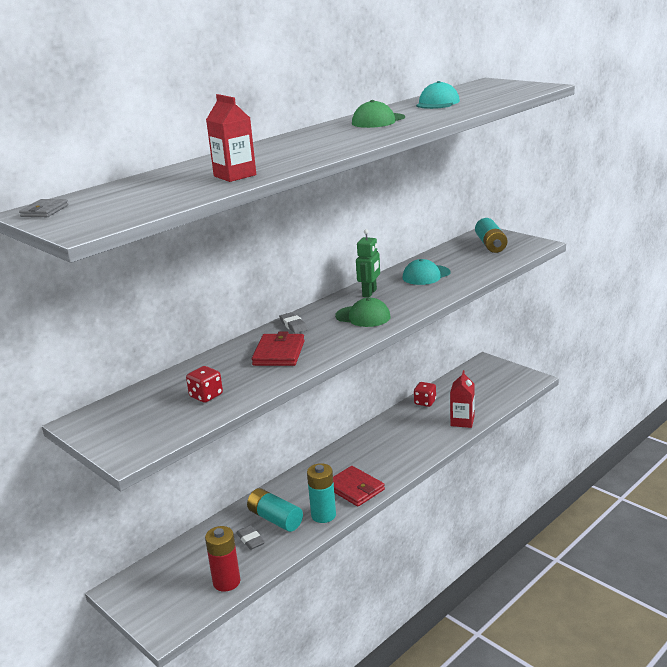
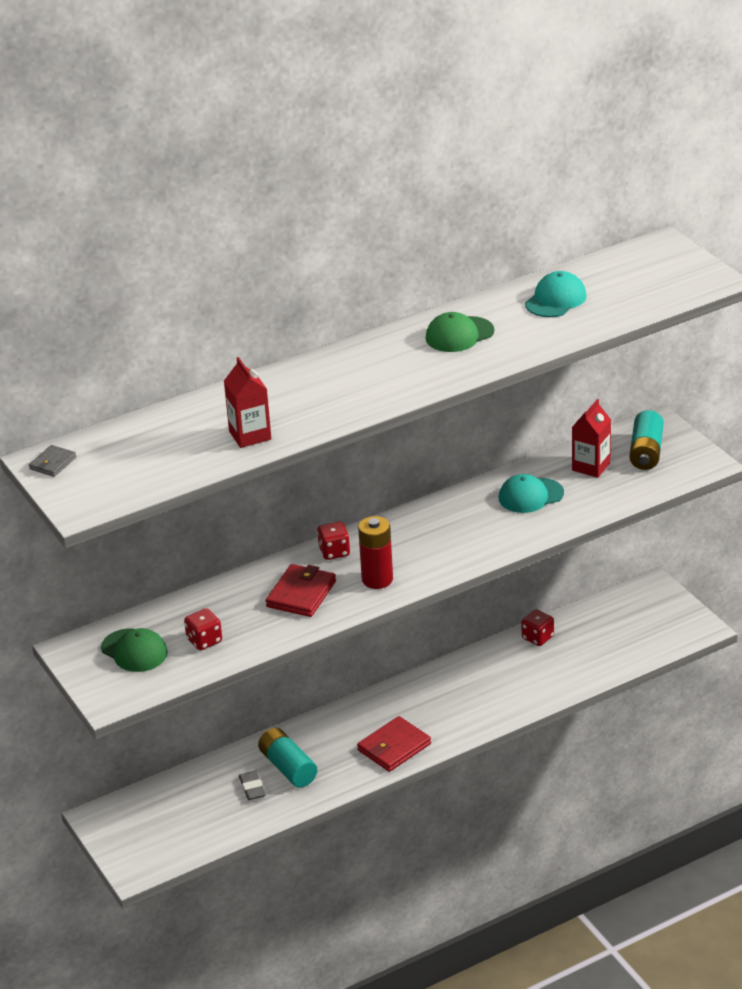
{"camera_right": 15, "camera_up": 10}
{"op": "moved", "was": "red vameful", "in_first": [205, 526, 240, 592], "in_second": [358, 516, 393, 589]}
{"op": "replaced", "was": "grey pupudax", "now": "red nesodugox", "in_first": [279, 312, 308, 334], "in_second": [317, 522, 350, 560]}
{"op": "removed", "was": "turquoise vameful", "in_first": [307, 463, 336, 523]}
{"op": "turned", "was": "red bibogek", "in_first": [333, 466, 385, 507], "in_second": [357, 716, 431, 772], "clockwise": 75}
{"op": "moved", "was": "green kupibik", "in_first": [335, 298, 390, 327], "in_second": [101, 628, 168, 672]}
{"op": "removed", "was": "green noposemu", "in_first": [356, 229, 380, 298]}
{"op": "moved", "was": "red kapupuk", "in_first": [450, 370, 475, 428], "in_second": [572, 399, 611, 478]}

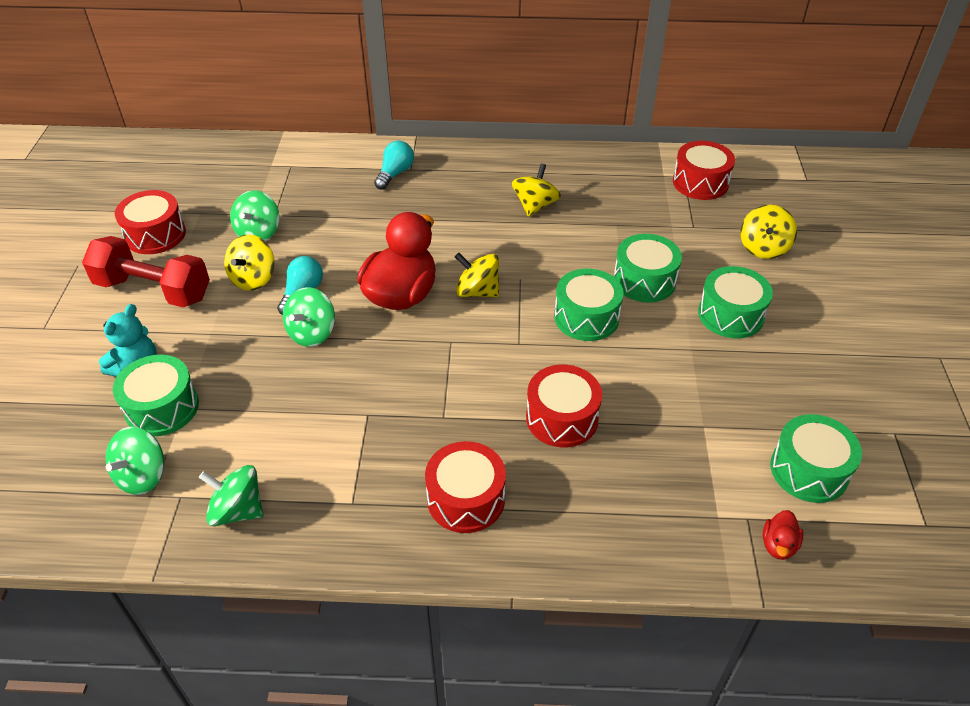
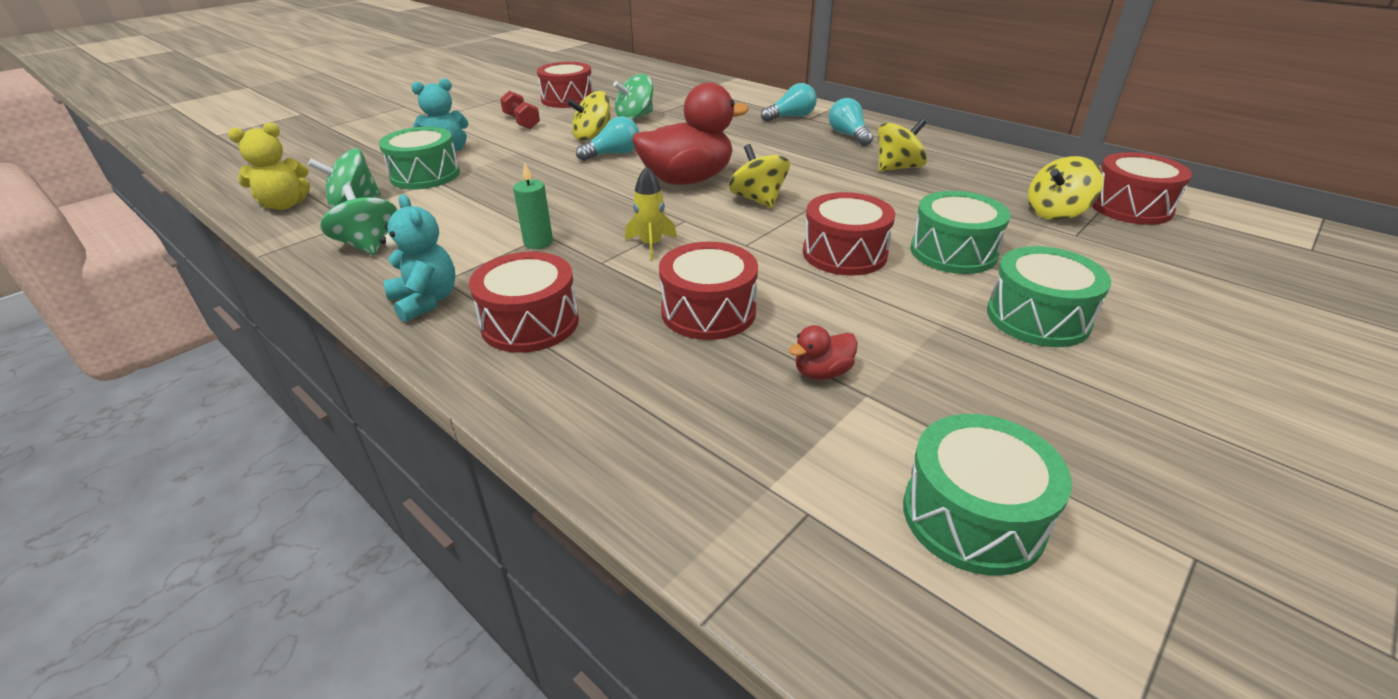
{"camera_right": 40, "camera_up": -10}
{"op": "resized", "was": "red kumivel", "in_first": [82, 236, 210, 307], "in_second": [500, 91, 540, 129], "ratio": 0.53}
{"op": "removed", "was": "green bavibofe", "in_first": [283, 287, 335, 347]}
{"op": "recoloured", "was": "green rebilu", "now": "red rebilu", "in_first": [554, 269, 624, 341], "in_second": [803, 192, 895, 276]}
{"op": "moved", "was": "yellow bavibofe", "in_first": [740, 205, 797, 259], "in_second": [1028, 156, 1104, 220]}
{"op": "moved", "was": "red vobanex", "in_first": [763, 510, 803, 560], "in_second": [789, 325, 858, 380]}
{"op": "added", "now": "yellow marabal", "in_second": [228, 122, 310, 210]}
{"op": "added", "now": "turquoise marabal", "in_second": [379, 194, 456, 323]}
{"op": "added", "now": "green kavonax", "in_second": [513, 162, 553, 249]}
{"op": "added", "now": "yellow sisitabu", "in_second": [625, 166, 677, 260]}
{"op": "added", "now": "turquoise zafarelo", "in_second": [829, 98, 873, 146]}

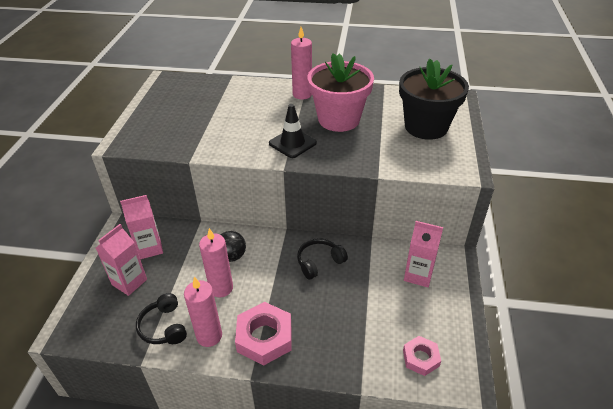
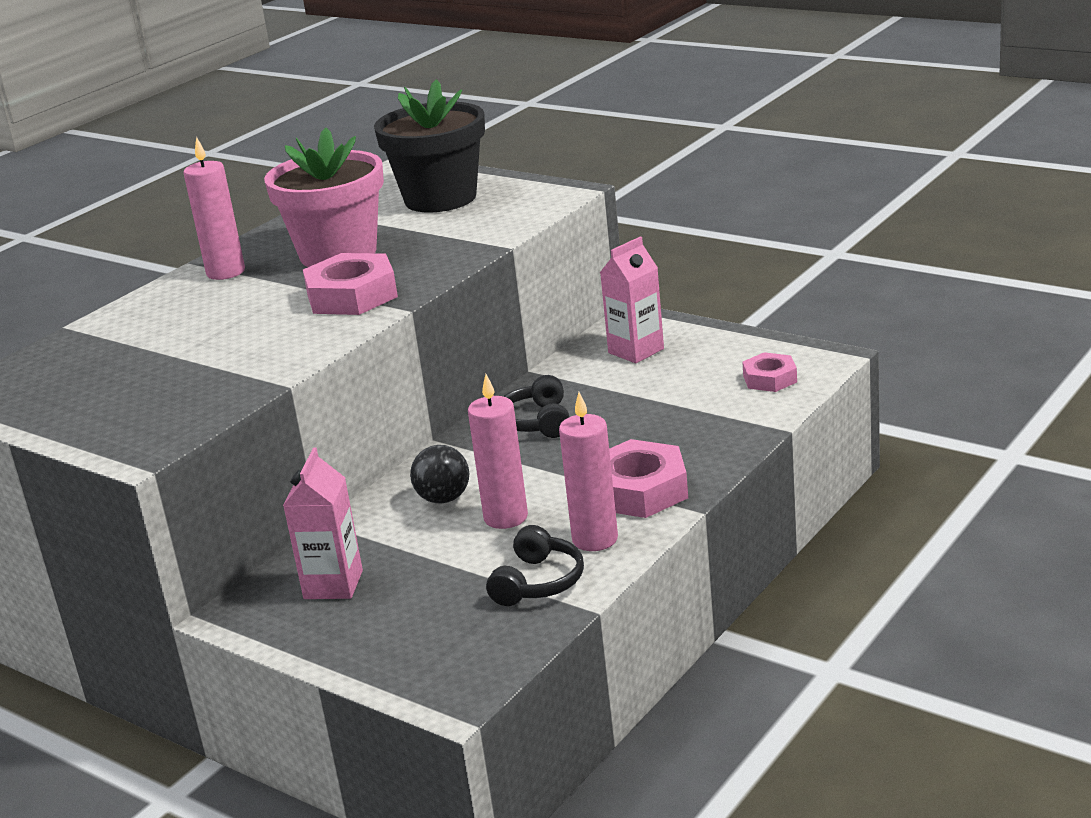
{"camera_right": -60, "camera_up": -15}
{"op": "removed", "was": "pink kapupuk", "in_first": [96, 224, 147, 296]}
{"op": "turned", "was": "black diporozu", "in_first": [136, 293, 187, 344], "in_second": [486, 525, 584, 606], "clockwise": -75}
{"op": "replaced", "was": "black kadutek", "now": "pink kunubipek", "in_first": [269, 104, 317, 158], "in_second": [303, 253, 398, 315]}

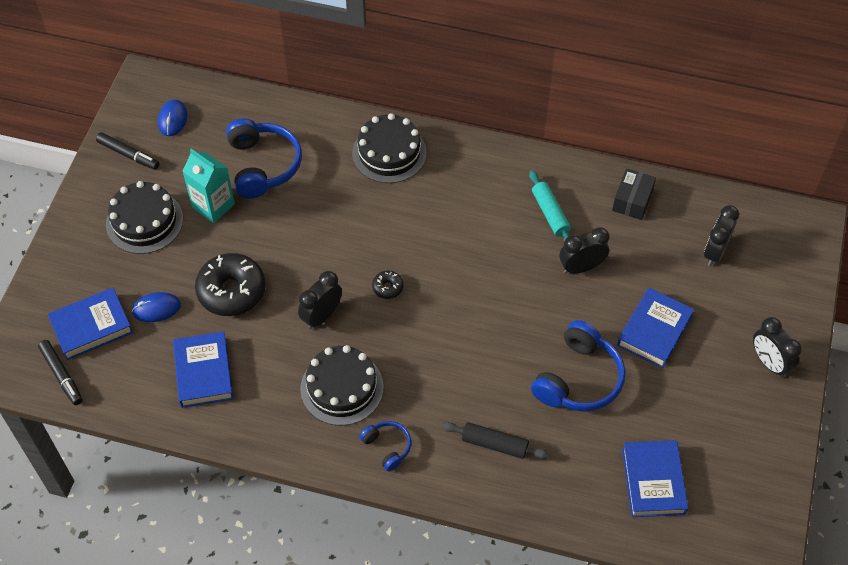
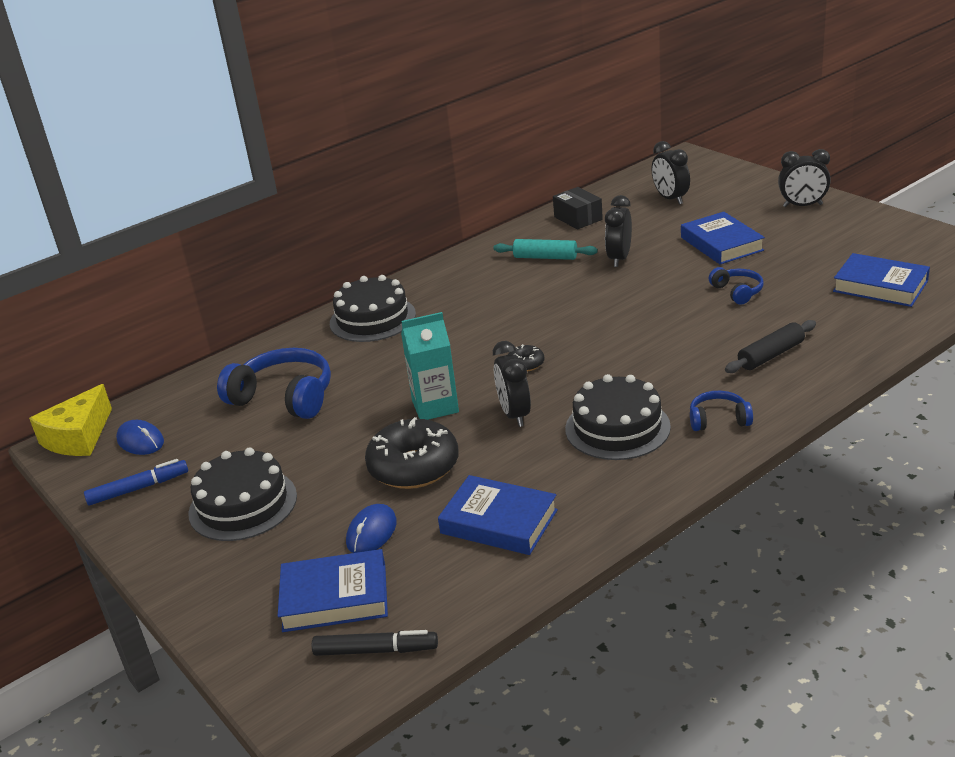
{"camera_right": -50, "camera_up": -25}
{"op": "turned", "was": "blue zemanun", "in_first": [48, 288, 133, 360], "in_second": [278, 549, 388, 632], "clockwise": 75}
{"op": "recoloured", "was": "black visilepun", "now": "blue visilepun", "in_first": [96, 132, 159, 170], "in_second": [84, 459, 188, 506]}
{"op": "moved", "was": "turquoise kapupuk", "in_first": [182, 149, 235, 223], "in_second": [401, 312, 459, 420]}
{"op": "resized", "was": "blue diporozu", "in_first": [531, 320, 626, 412], "in_second": [708, 267, 764, 305], "ratio": 0.53}
{"op": "added", "now": "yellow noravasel", "in_second": [29, 384, 112, 456]}

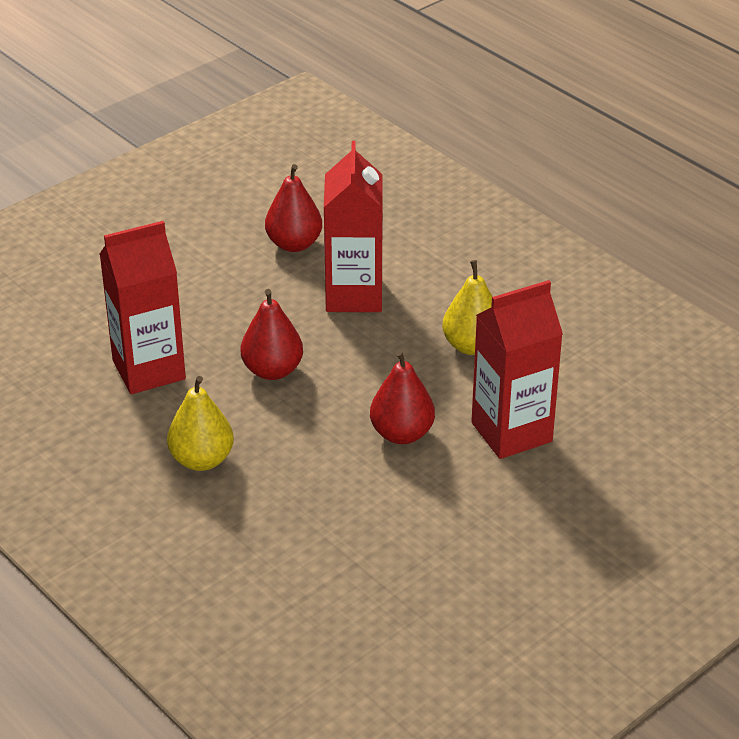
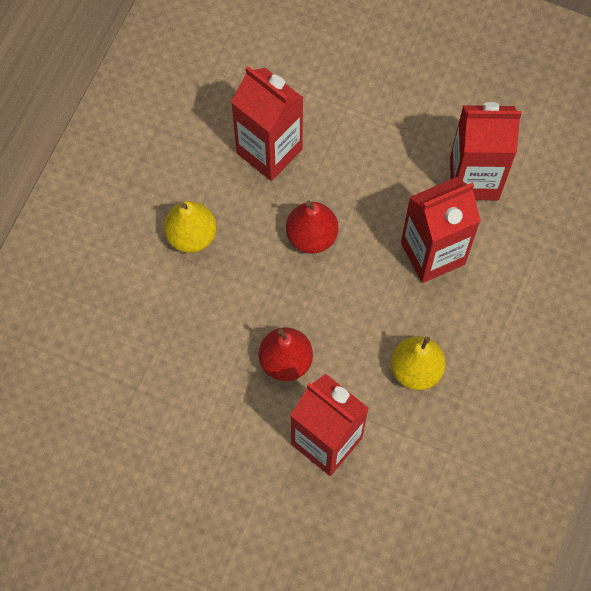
{"camera_right": 65, "camera_up": 30}
{"op": "replaced", "was": "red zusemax", "now": "red kapupuk", "in_first": [265, 164, 322, 252], "in_second": [450, 102, 521, 200]}

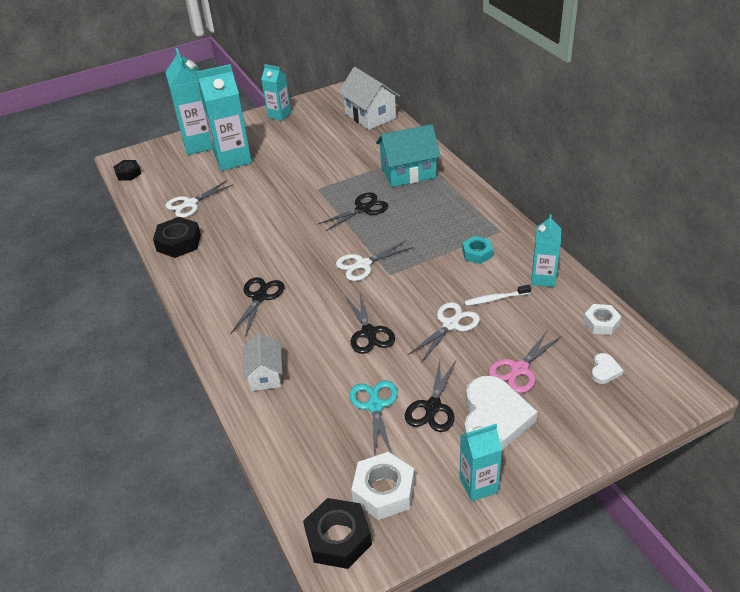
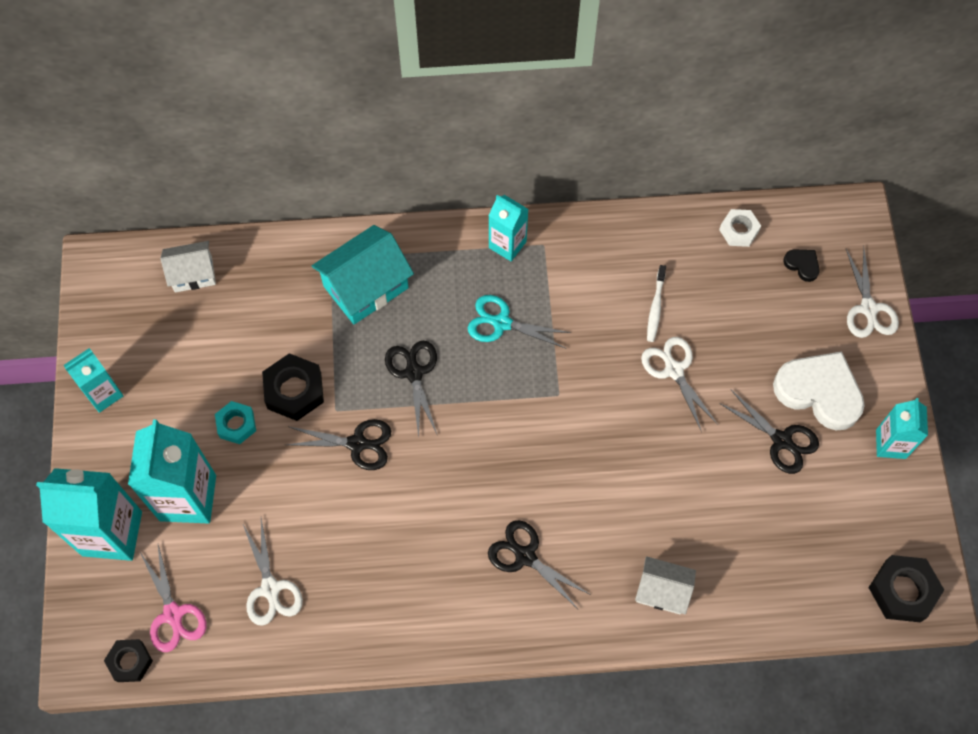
{"camera_right": -70, "camera_up": 25}
{"op": "moved", "was": "black kunubipek", "in_first": [153, 217, 201, 258], "in_second": [262, 353, 324, 421]}
{"op": "moved", "was": "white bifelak", "in_first": [336, 241, 413, 281], "in_second": [846, 247, 899, 338]}
{"op": "resized", "was": "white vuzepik", "in_first": [338, 67, 400, 130], "in_second": [160, 241, 216, 293], "ratio": 0.62}
{"op": "moved", "was": "black bifelak", "in_first": [346, 293, 395, 354], "in_second": [286, 419, 391, 470]}
{"op": "moved", "was": "turquoise bifelak", "in_first": [350, 380, 398, 456], "in_second": [468, 295, 571, 348]}
{"op": "removed", "was": "white kunubipek", "in_first": [351, 452, 415, 520]}
{"op": "turned", "was": "turquoise vuzepik", "in_first": [376, 124, 441, 187], "in_second": [312, 225, 414, 325], "clockwise": 45}
{"op": "moved", "was": "turquoise kunubipek", "in_first": [462, 236, 493, 264], "in_second": [215, 401, 256, 444]}
{"op": "moved", "was": "pink bifelak", "in_first": [489, 330, 562, 393], "in_second": [140, 545, 207, 652]}
{"op": "moved", "was": "turquoise kapupuk", "in_first": [531, 214, 561, 287], "in_second": [488, 195, 528, 261]}
{"op": "recoloured", "was": "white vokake", "now": "black vokake", "in_first": [591, 353, 624, 384], "in_second": [783, 250, 820, 282]}

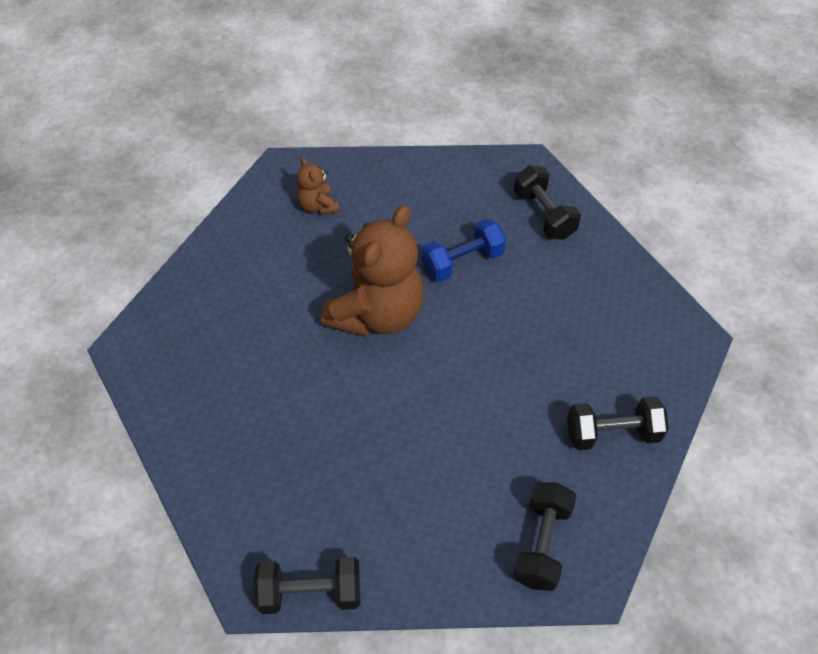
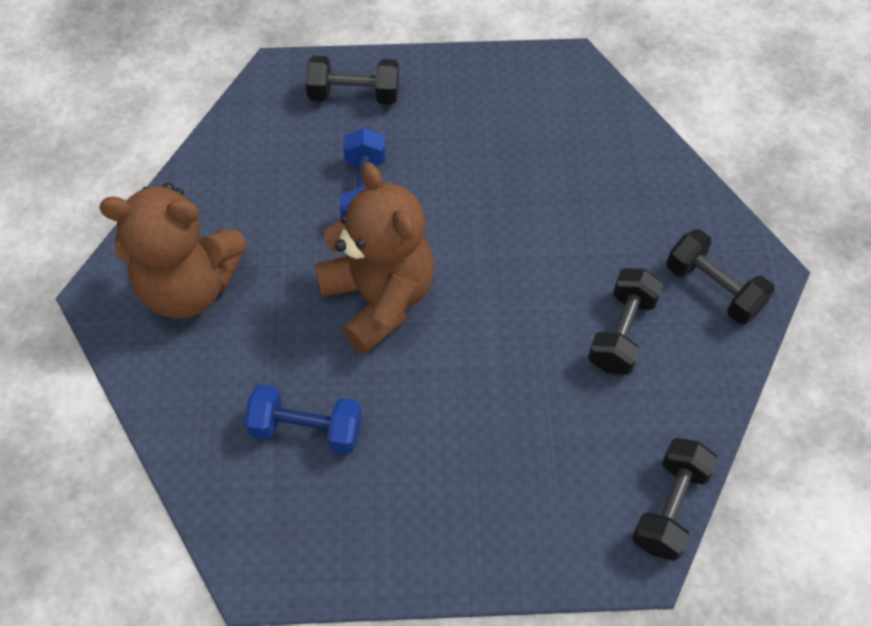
{"camera_right": -60, "camera_up": 5}
{"op": "resized", "was": "brown marabal", "in_first": [297, 157, 339, 215], "in_second": [99, 183, 247, 319], "ratio": 2.17}
{"op": "moved", "was": "black kumivel", "in_first": [567, 396, 669, 450], "in_second": [588, 268, 663, 375]}
{"op": "added", "now": "blue kumivel", "in_second": [244, 384, 362, 454]}

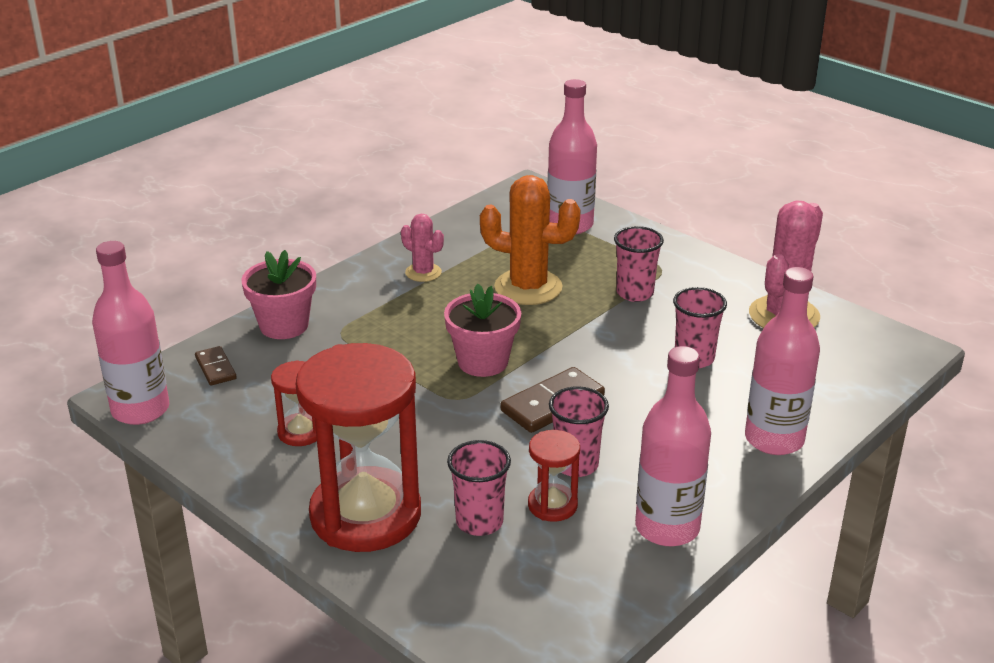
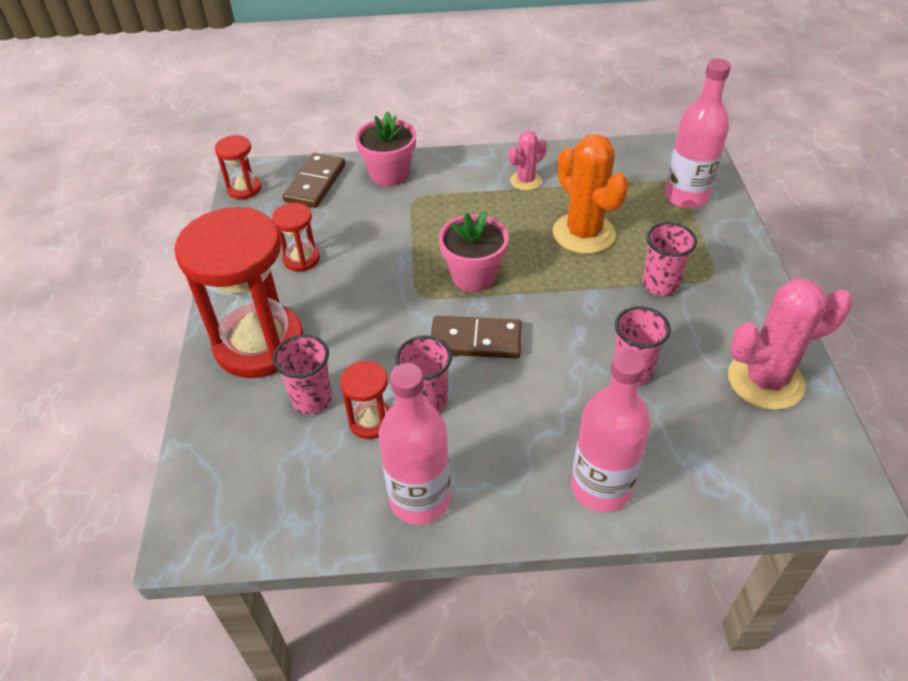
{"camera_right": 45, "camera_up": 15}
{"op": "replaced", "was": "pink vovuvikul", "now": "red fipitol", "in_first": [92, 241, 169, 425], "in_second": [215, 135, 261, 199]}
{"op": "resized", "was": "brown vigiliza", "in_first": [195, 346, 237, 386], "in_second": [282, 153, 346, 208], "ratio": 1.71}
{"op": "turned", "was": "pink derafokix", "in_first": [401, 214, 444, 282], "in_second": [508, 131, 547, 191], "clockwise": 60}

